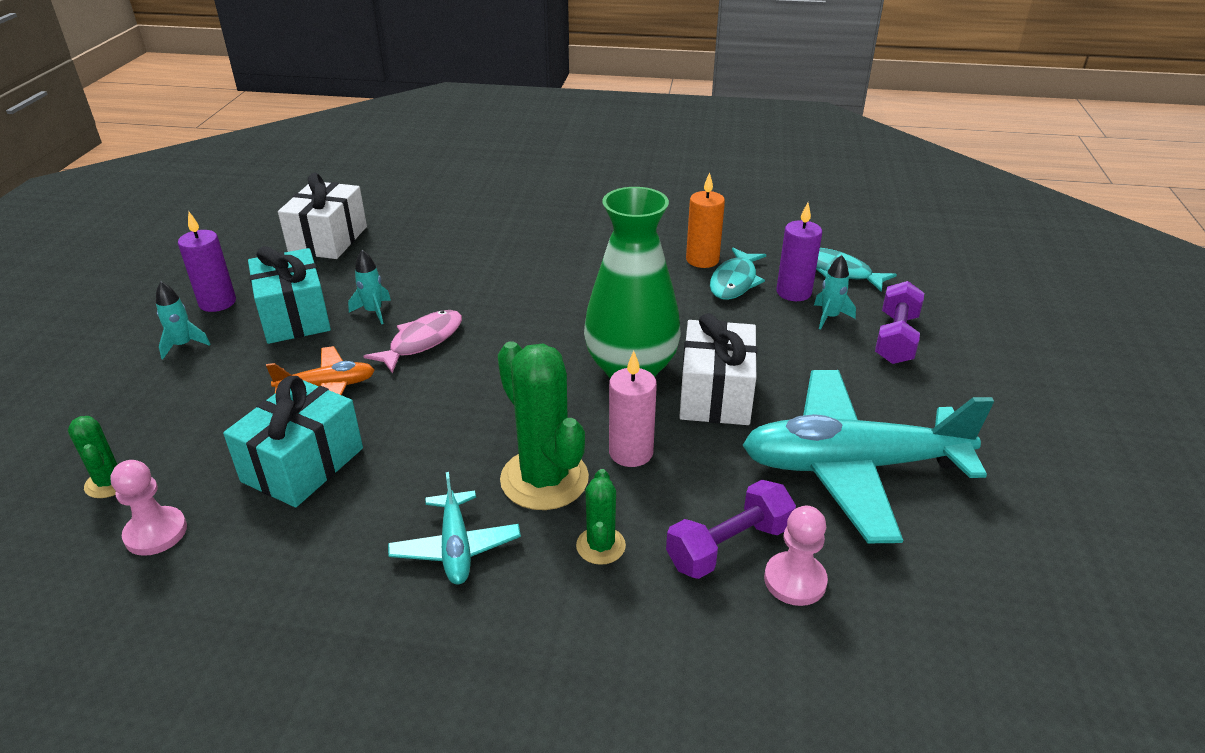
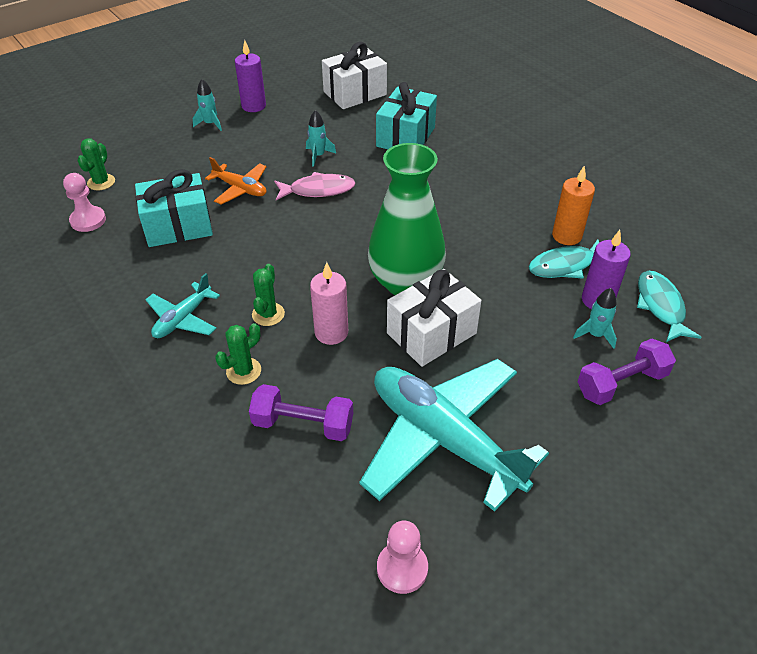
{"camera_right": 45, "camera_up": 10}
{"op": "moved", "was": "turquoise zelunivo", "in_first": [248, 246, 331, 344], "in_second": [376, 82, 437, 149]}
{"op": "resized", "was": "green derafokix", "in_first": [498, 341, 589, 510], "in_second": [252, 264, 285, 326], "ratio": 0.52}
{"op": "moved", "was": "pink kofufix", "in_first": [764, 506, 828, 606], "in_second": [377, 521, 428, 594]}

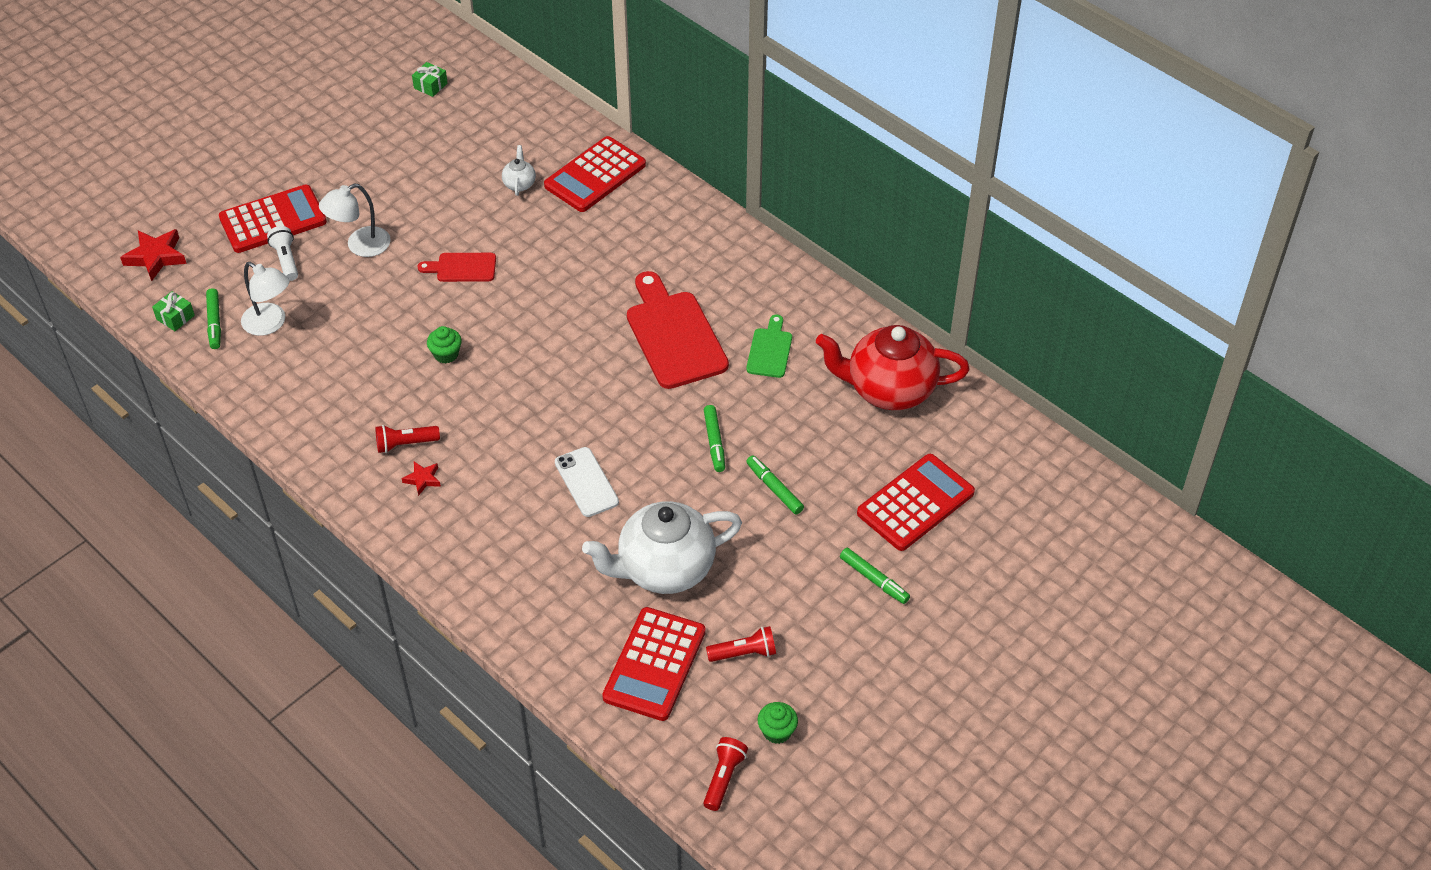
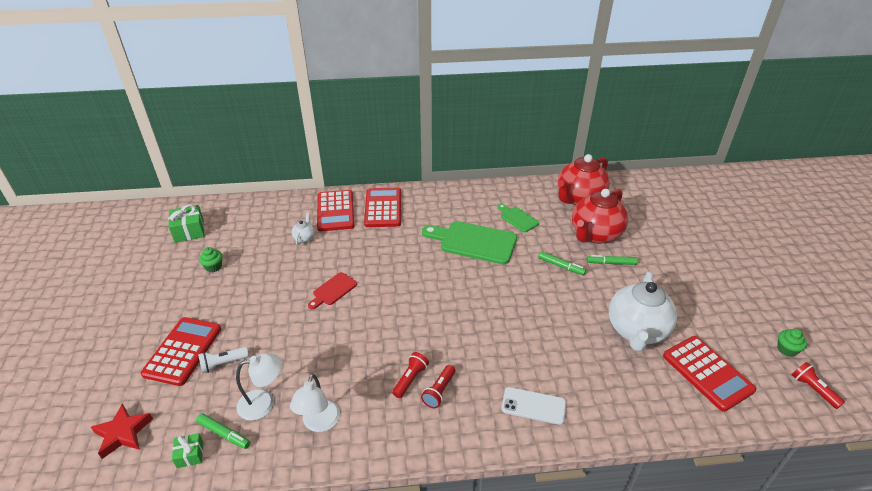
{"camera_right": -50, "camera_up": -10}
{"op": "turned", "was": "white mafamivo", "in_first": [267, 226, 298, 281], "in_second": [198, 347, 249, 373], "clockwise": -45}
{"op": "moved", "was": "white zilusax", "in_first": [319, 183, 391, 257], "in_second": [290, 373, 340, 432]}
{"op": "removed", "was": "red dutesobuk", "in_first": [402, 461, 441, 496]}
{"op": "resized", "was": "green zelunivo", "in_first": [412, 62, 448, 97], "in_second": [168, 204, 204, 243], "ratio": 1.7}
{"op": "moved", "was": "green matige", "in_first": [427, 326, 462, 363], "in_second": [199, 247, 222, 272]}
{"op": "turned", "was": "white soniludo", "in_first": [502, 145, 536, 196], "in_second": [292, 213, 315, 245], "clockwise": 60}
{"op": "moved", "was": "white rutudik", "in_first": [555, 447, 619, 517], "in_second": [501, 387, 566, 425]}
{"op": "recoloured", "was": "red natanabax", "now": "green natanabax", "in_first": [627, 271, 729, 389], "in_second": [422, 221, 517, 264]}
{"op": "moved", "was": "red mafamivo", "in_first": [706, 626, 776, 662], "in_second": [392, 352, 429, 398]}
{"op": "removed", "was": "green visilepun", "in_first": [840, 548, 910, 604]}
{"op": "moved", "was": "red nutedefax", "in_first": [857, 454, 975, 551], "in_second": [364, 188, 401, 227]}
{"op": "added", "now": "red soniludo", "in_second": [572, 189, 628, 244]}

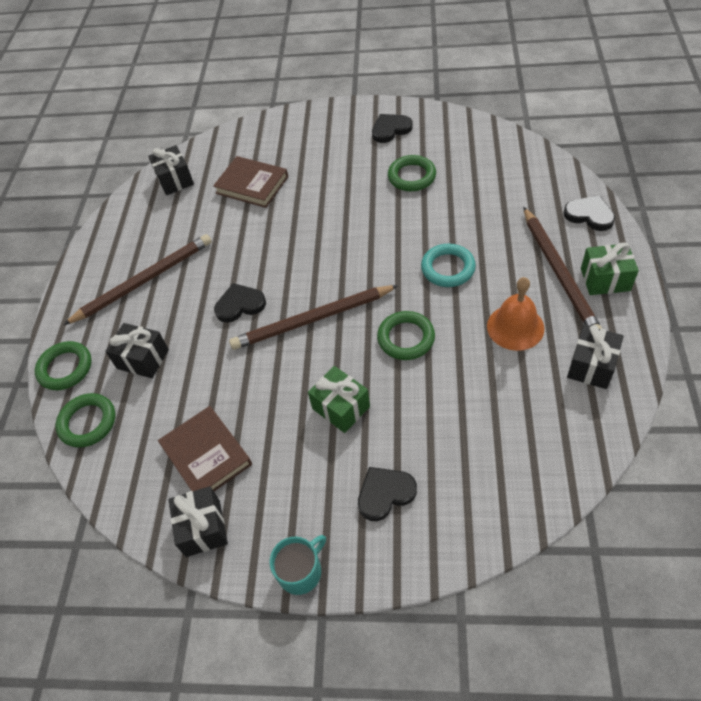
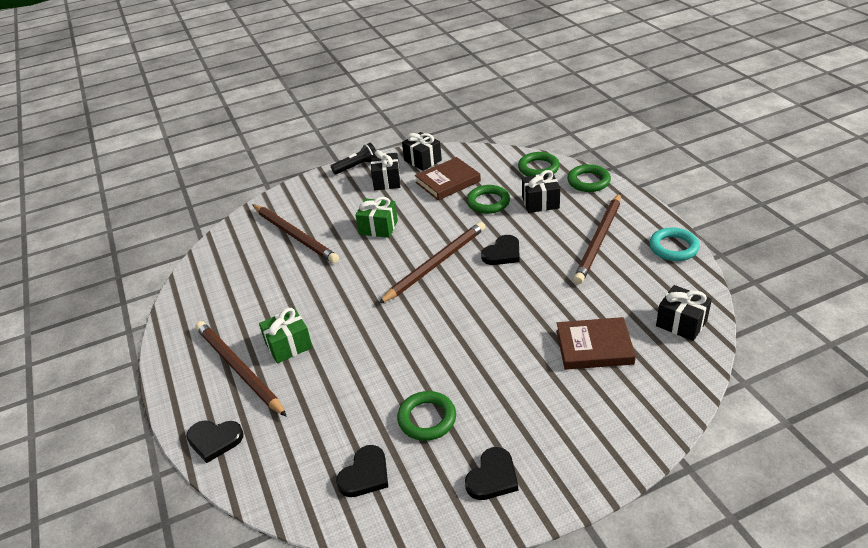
{"camera_right": 150, "camera_up": -15}
{"op": "turned", "was": "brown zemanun", "in_first": [158, 406, 252, 491], "in_second": [415, 157, 481, 201], "clockwise": -60}
{"op": "replaced", "was": "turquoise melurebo", "now": "black mafamivo", "in_first": [269, 535, 326, 595], "in_second": [331, 143, 376, 174]}
{"op": "moved", "was": "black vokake", "in_first": [358, 467, 417, 521], "in_second": [336, 445, 388, 497]}
{"op": "moved", "was": "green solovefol", "in_first": [377, 311, 435, 360], "in_second": [467, 185, 510, 214]}
{"op": "moved", "was": "turquoise solovefol", "in_first": [421, 244, 476, 287], "in_second": [649, 227, 700, 261]}
{"op": "removed", "was": "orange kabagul", "in_first": [487, 277, 544, 351]}
{"op": "moved", "was": "black zelunivo", "in_first": [567, 325, 624, 389], "in_second": [371, 150, 400, 190]}
{"op": "moved", "was": "green zelunivo", "in_first": [581, 242, 639, 295], "in_second": [259, 308, 313, 364]}
{"op": "added", "now": "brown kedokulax", "in_second": [252, 204, 339, 264]}

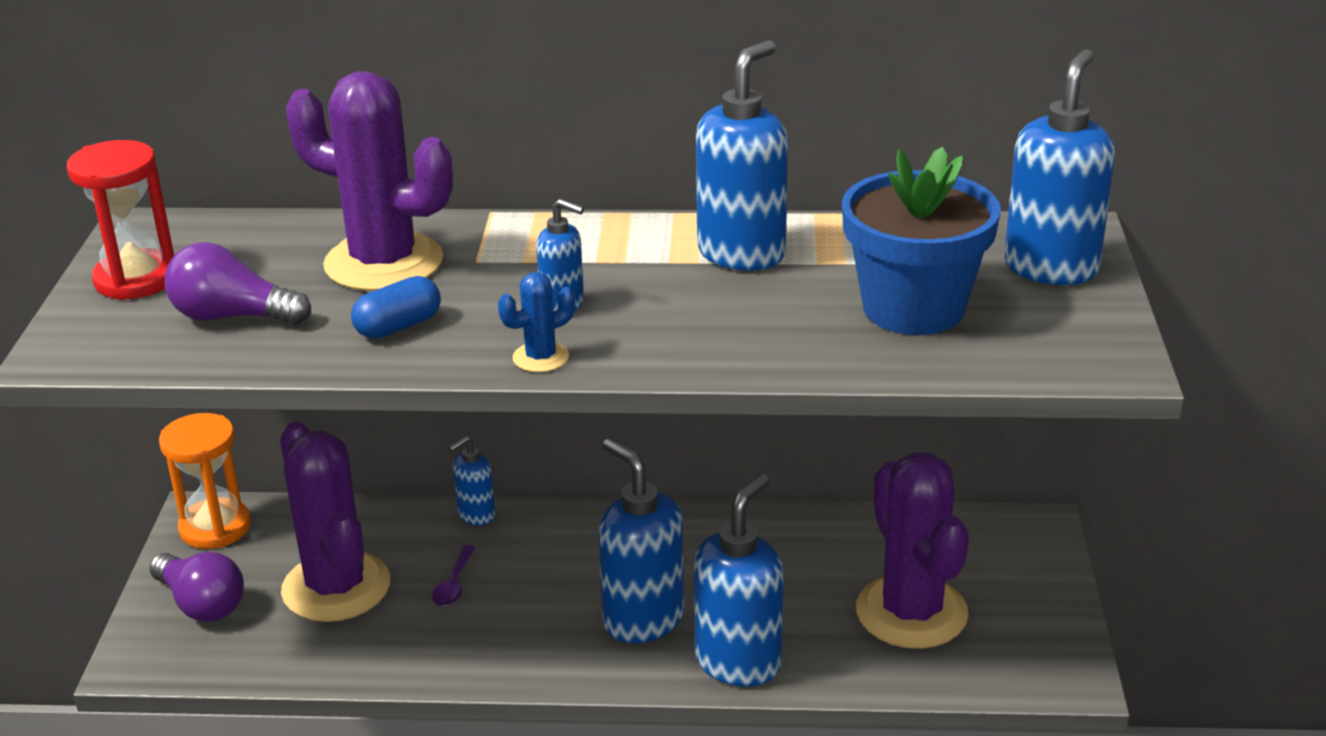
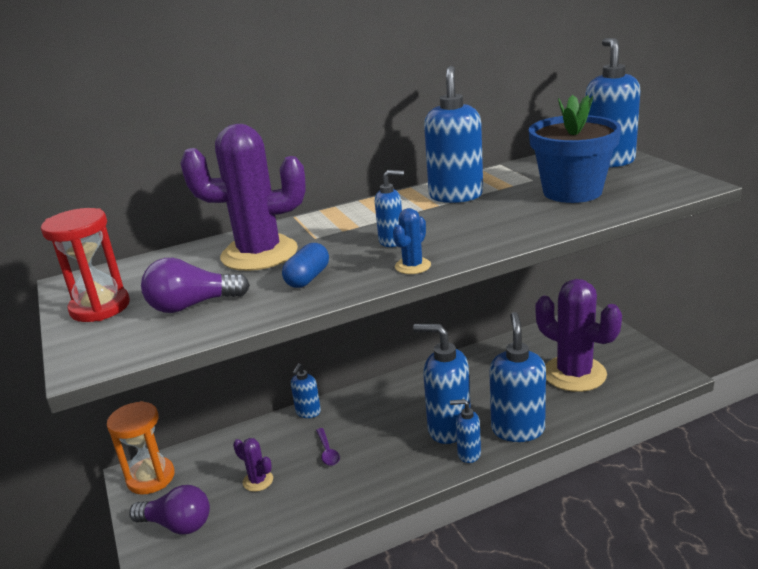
{"camera_right": -25, "camera_up": -5}
{"op": "resized", "was": "purple derafokix", "in_first": [280, 422, 390, 622], "in_second": [233, 438, 273, 492], "ratio": 0.43}
{"op": "added", "now": "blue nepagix", "in_second": [450, 399, 481, 463]}

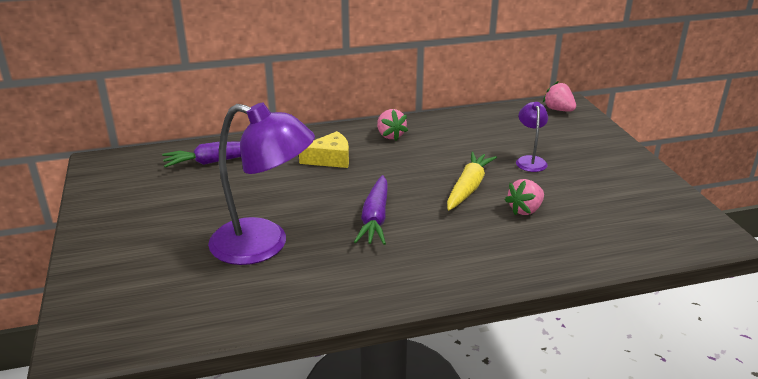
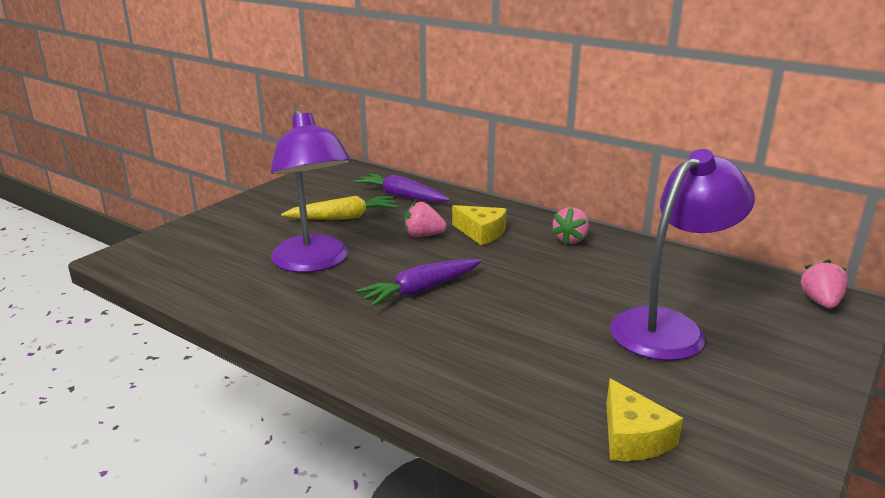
{"camera_right": 50, "camera_up": -5}
{"op": "moved", "was": "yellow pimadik", "in_first": [447, 152, 497, 211], "in_second": [281, 196, 399, 220]}
{"op": "moved", "was": "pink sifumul", "in_first": [505, 179, 544, 215], "in_second": [404, 201, 447, 237]}
{"op": "resized", "was": "purple zilusax", "in_first": [516, 102, 548, 172], "in_second": [610, 149, 755, 361], "ratio": 2.08}
{"op": "added", "now": "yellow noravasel", "in_second": [606, 378, 683, 461]}

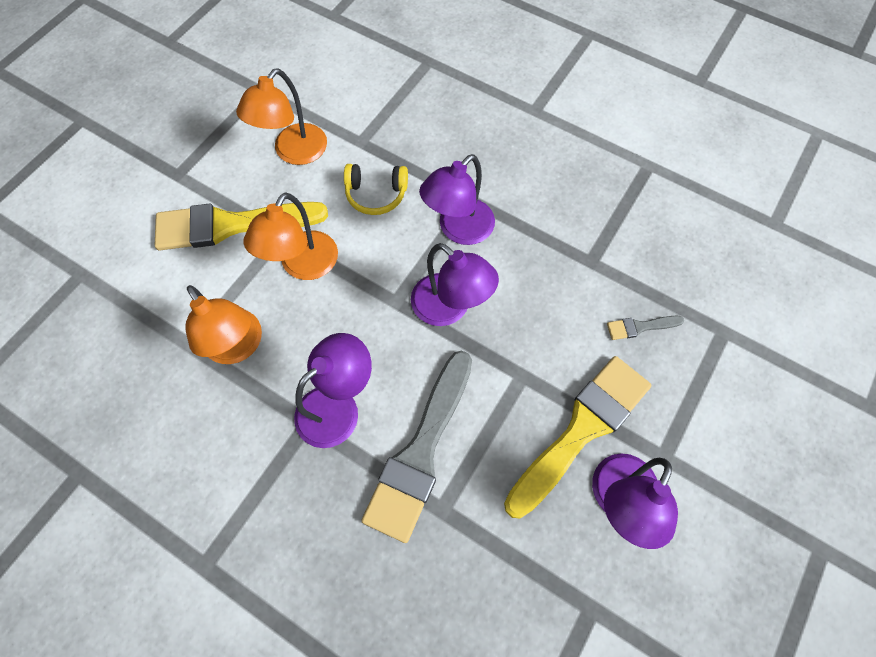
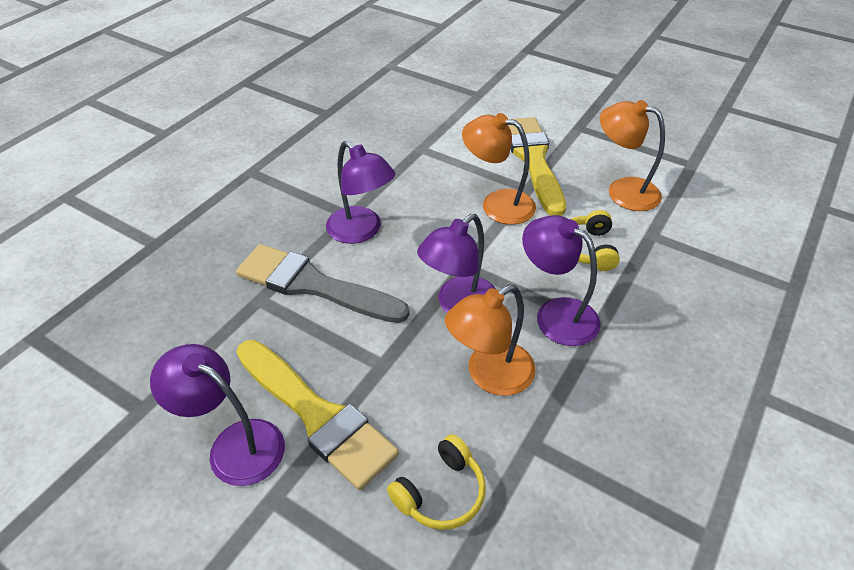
{"camera_right": 90, "camera_up": -20}
{"op": "moved", "was": "orange zilusax", "in_first": [186, 285, 262, 364], "in_second": [445, 285, 536, 396]}
{"op": "replaced", "was": "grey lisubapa", "now": "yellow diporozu", "in_first": [607, 316, 684, 340], "in_second": [387, 434, 486, 530]}

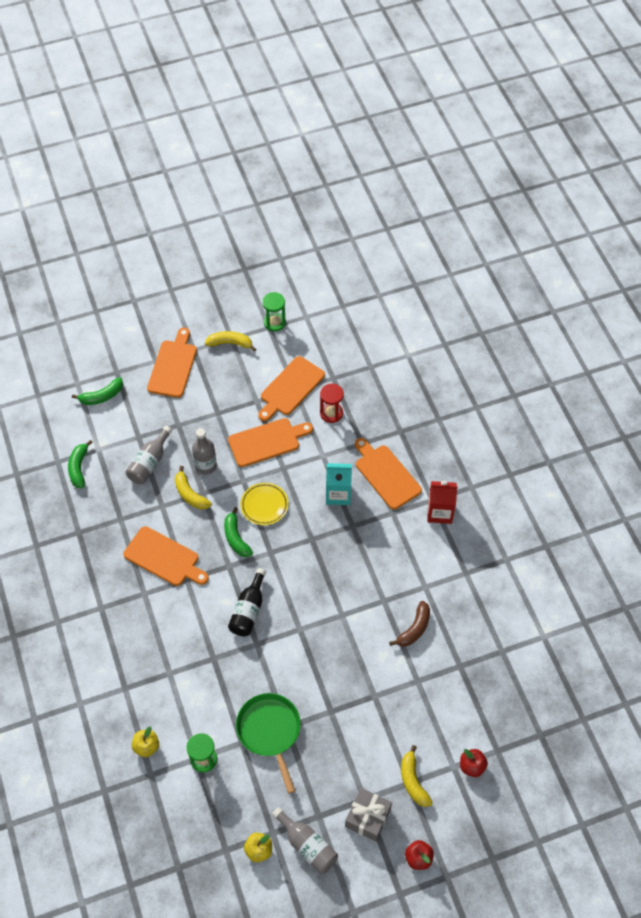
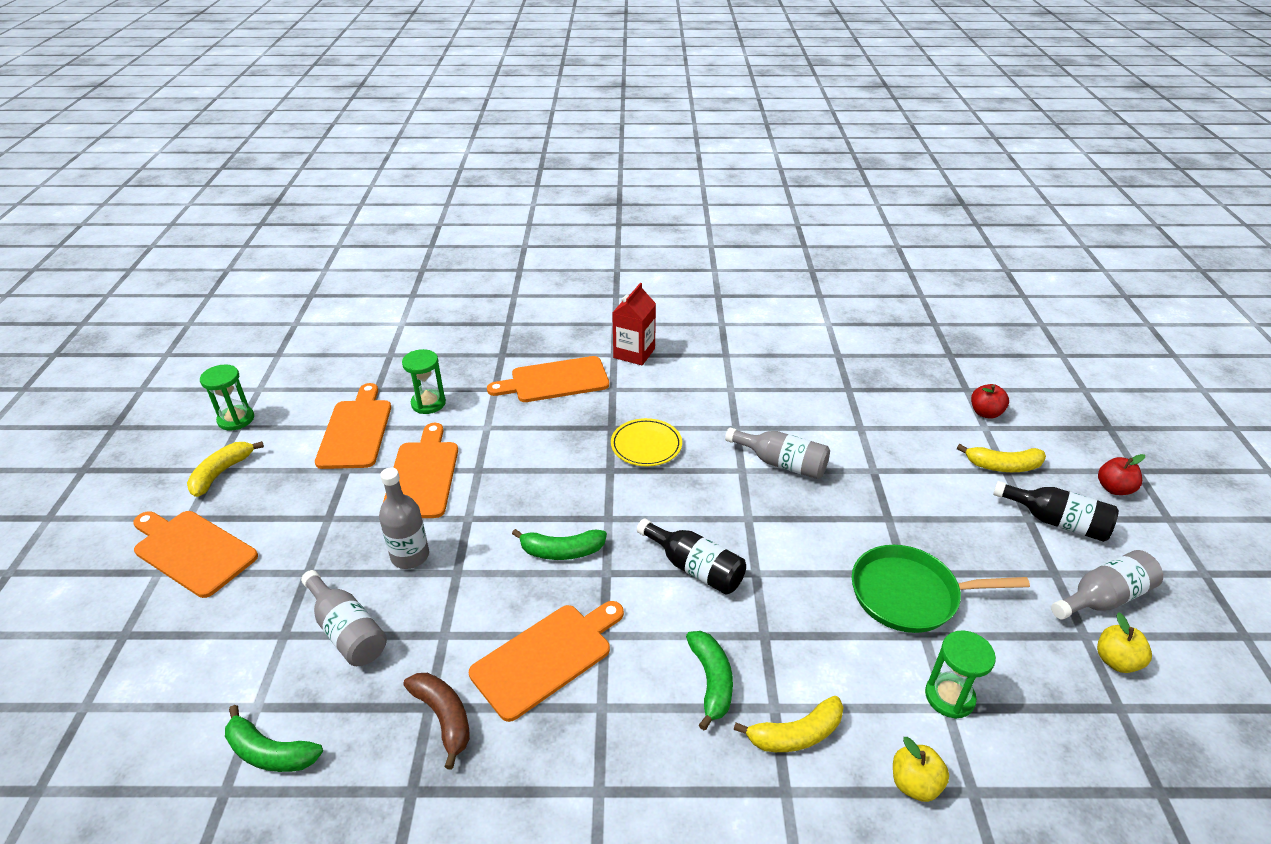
{"camera_right": -70, "camera_up": -20}
{"op": "moved", "was": "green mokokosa", "in_first": [72, 377, 123, 405], "in_second": [686, 631, 733, 730]}
{"op": "moved", "was": "yellow mokokosa", "in_first": [175, 466, 212, 510], "in_second": [734, 696, 844, 752]}
{"op": "moved", "was": "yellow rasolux", "in_first": [241, 483, 288, 525], "in_second": [611, 418, 682, 466]}
{"op": "turned", "was": "orange natanabax", "in_first": [258, 356, 325, 421], "in_second": [315, 383, 391, 469], "clockwise": -150}
{"op": "recoloured", "was": "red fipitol", "now": "green fipitol", "in_first": [320, 383, 344, 423], "in_second": [402, 349, 446, 414]}
{"op": "removed", "was": "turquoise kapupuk", "in_first": [326, 463, 352, 505]}
{"op": "replaced", "was": "grey zelunivo", "now": "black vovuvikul", "in_first": [345, 788, 392, 842], "in_second": [993, 481, 1119, 542]}
{"op": "moved", "was": "brown mokokosa", "in_first": [389, 601, 430, 647], "in_second": [403, 673, 470, 770]}
{"op": "added", "now": "grey vovuvikul", "in_second": [725, 427, 830, 479]}

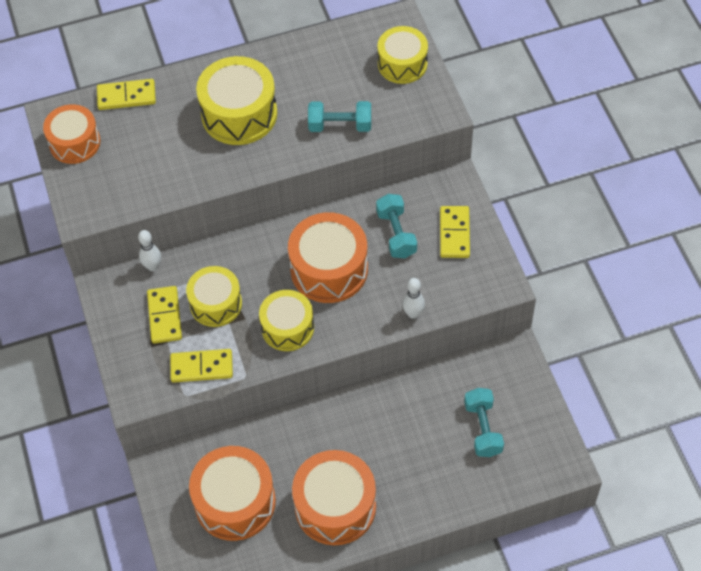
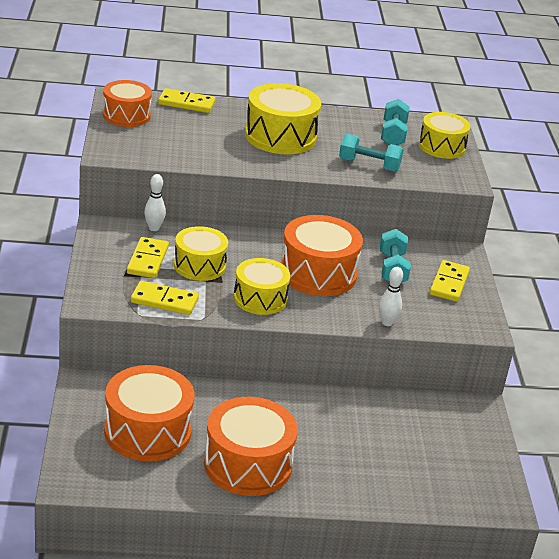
{"camera_right": 10, "camera_up": -25}
{"op": "moved", "was": "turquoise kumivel", "in_first": [464, 388, 504, 457], "in_second": [381, 99, 410, 145]}

